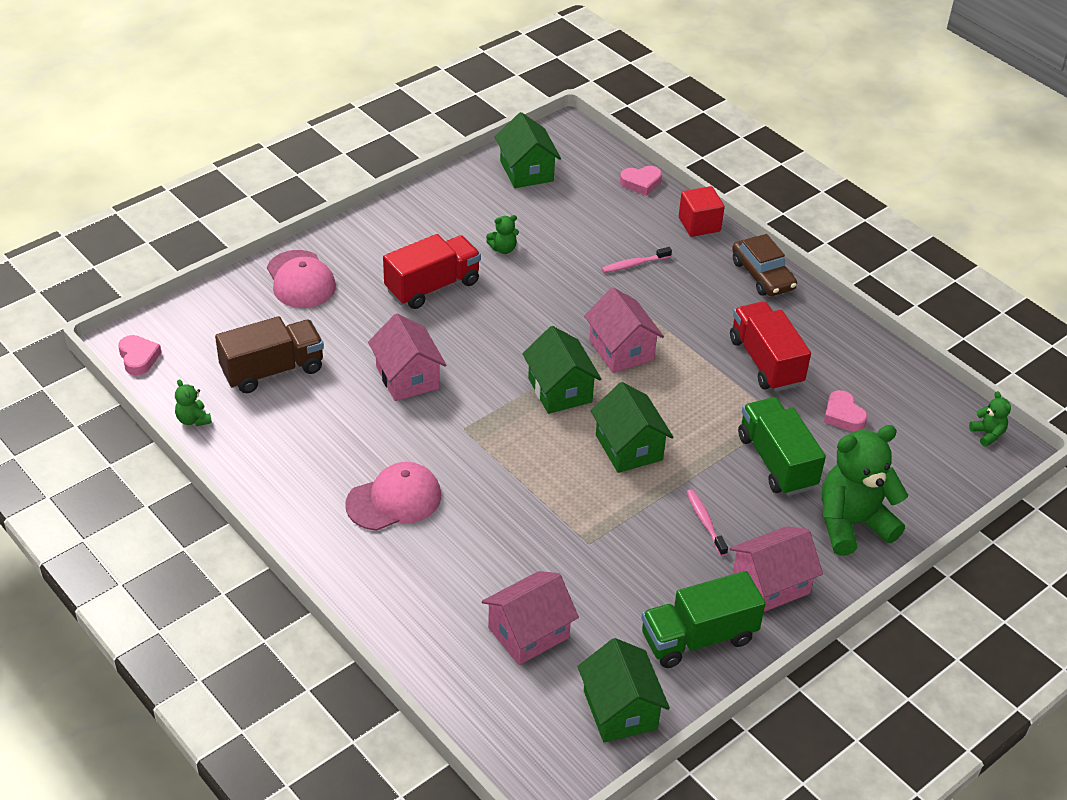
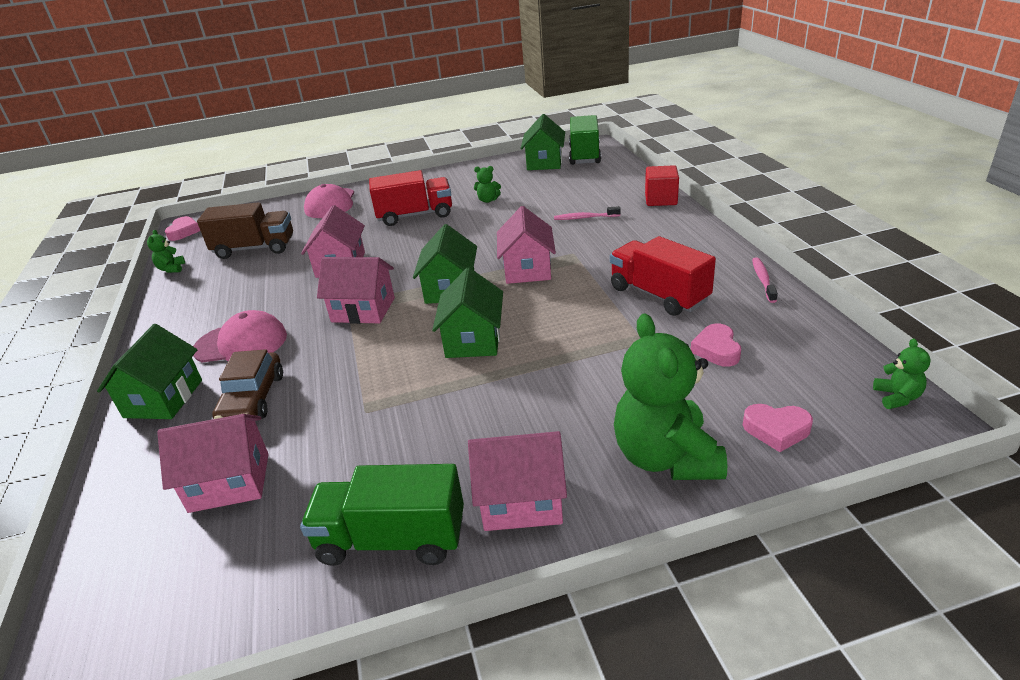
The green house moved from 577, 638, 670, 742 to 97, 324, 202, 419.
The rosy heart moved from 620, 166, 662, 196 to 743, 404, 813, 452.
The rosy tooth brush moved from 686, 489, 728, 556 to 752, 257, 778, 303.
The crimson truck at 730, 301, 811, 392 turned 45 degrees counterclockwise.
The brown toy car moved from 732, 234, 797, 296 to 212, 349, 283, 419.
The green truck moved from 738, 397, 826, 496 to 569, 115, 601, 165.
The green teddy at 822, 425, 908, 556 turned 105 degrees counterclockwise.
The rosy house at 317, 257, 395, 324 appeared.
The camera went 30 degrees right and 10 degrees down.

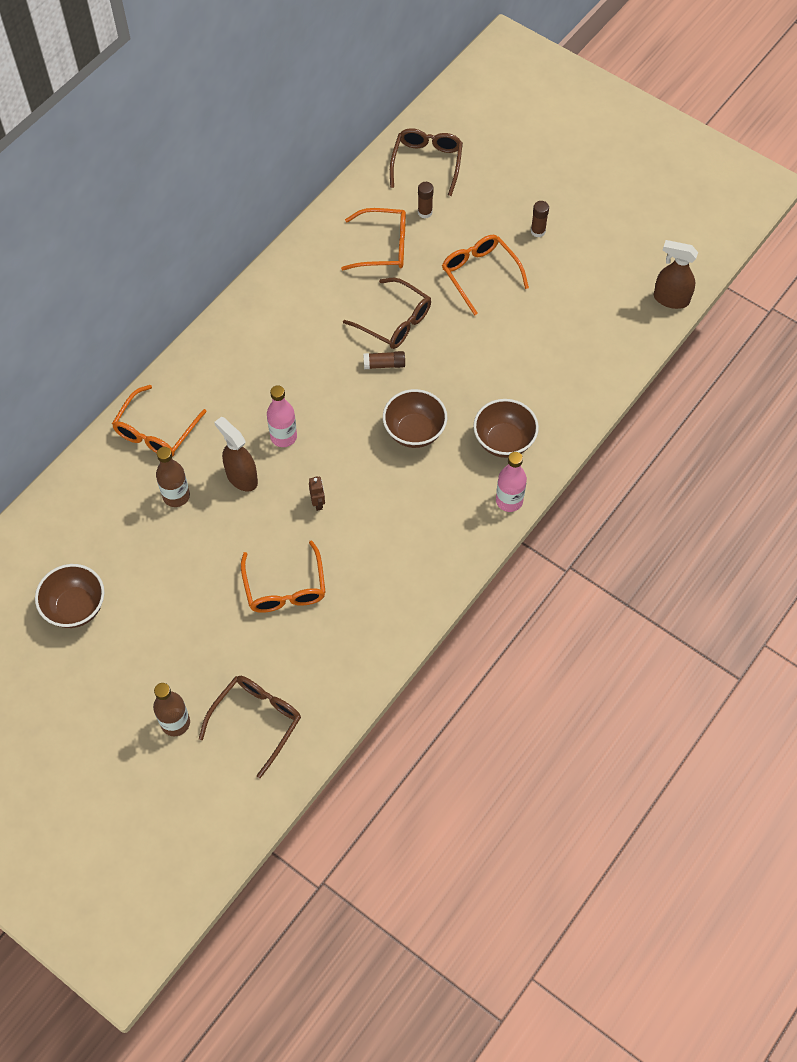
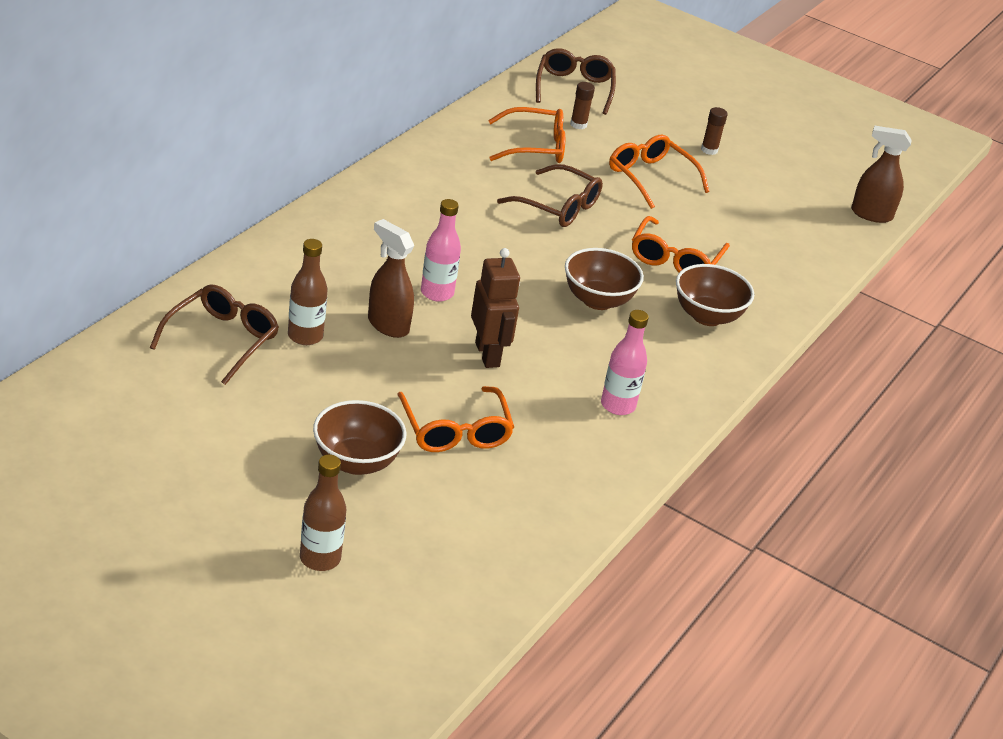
The brown serving bowl moved from 35, 564, 104, 628 to 313, 400, 406, 475.
The bright orange eyeglasses moved from 112, 385, 207, 457 to 632, 216, 730, 273.
The brown eyeglasses moved from 199, 676, 301, 778 to 150, 285, 279, 385.
The brown robot figure at 309, 477, 325, 511 changed to 1.99 times the size.
The brown glue stick at 363, 351, 405, 369 disappeared.
The rosy bottle moved from 496, 452, 527, 512 to 601, 310, 649, 415.
The camera went 10 degrees left and 25 degrees down.

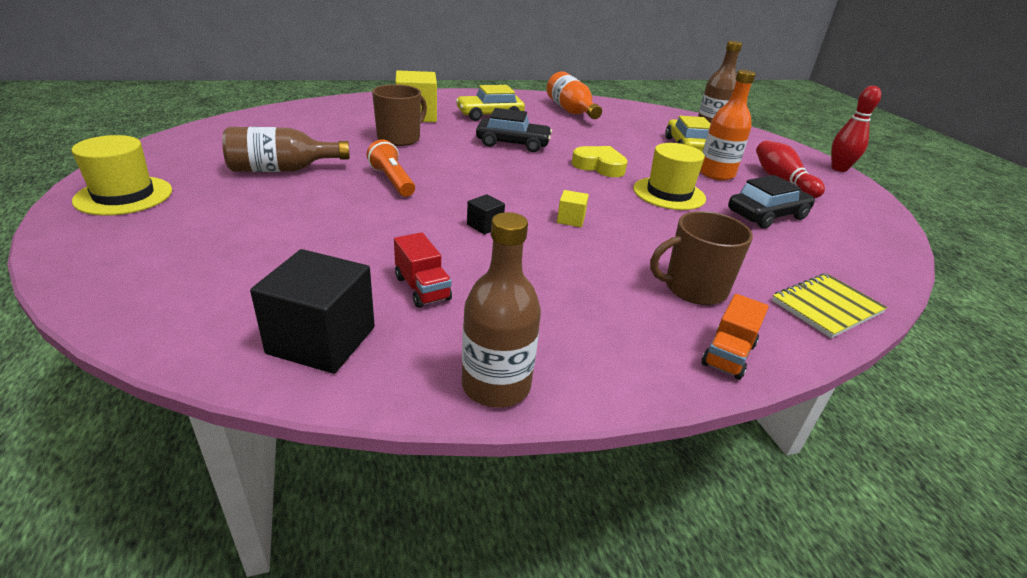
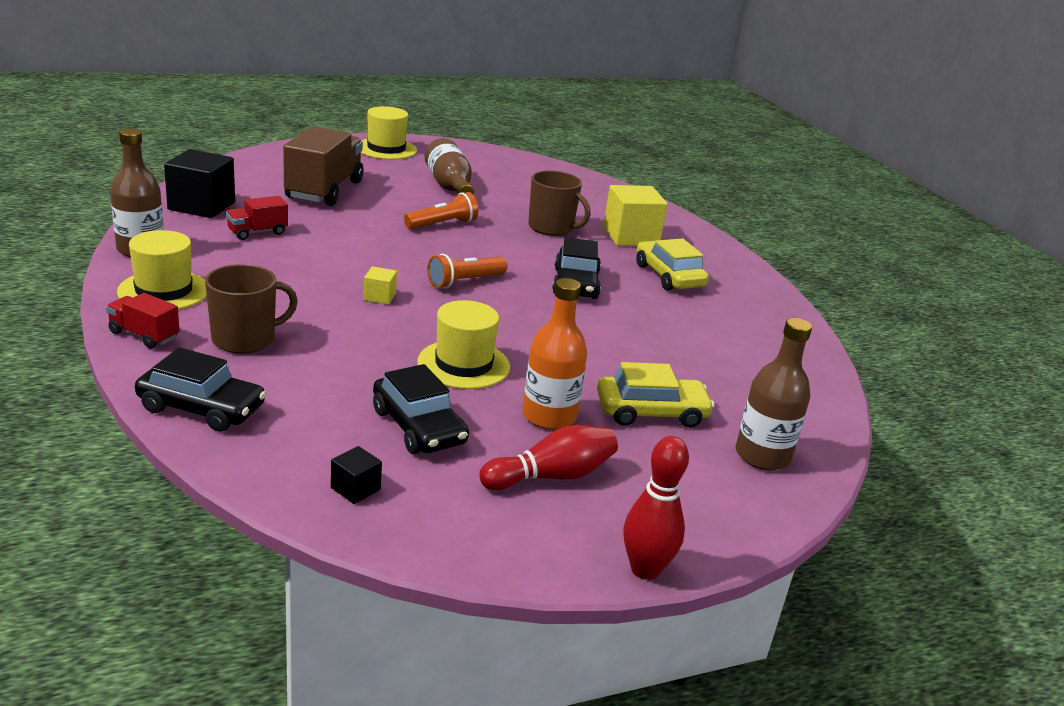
The ebony cube moved from 467, 194, 505, 235 to 331, 446, 382, 504.
The bright orange bottle at 547, 71, 602, 119 disappeared.
The bright yellow heart at 572, 146, 628, 177 disappeared.
The brown tea mug at 650, 211, 753, 305 turned 75 degrees clockwise.
The bright orange truck at 701, 294, 769, 380 became the crimson truck at 106, 293, 180, 349.
The bright yellow notebook at 772, 273, 888, 338 was replaced by the ebony toy car at 135, 347, 266, 432.
The bright yellow hat at 117, 230, 207, 309 appeared.
The brown truck at 283, 126, 363, 206 appeared.
The bright orange flashlight at 427, 254, 507, 289 appeared.
The camera went 85 degrees right and 5 degrees down.

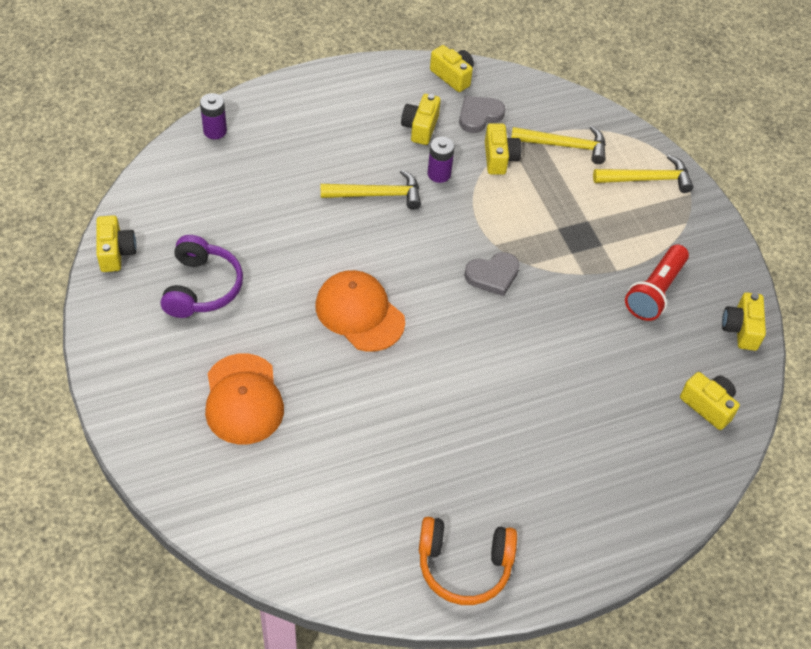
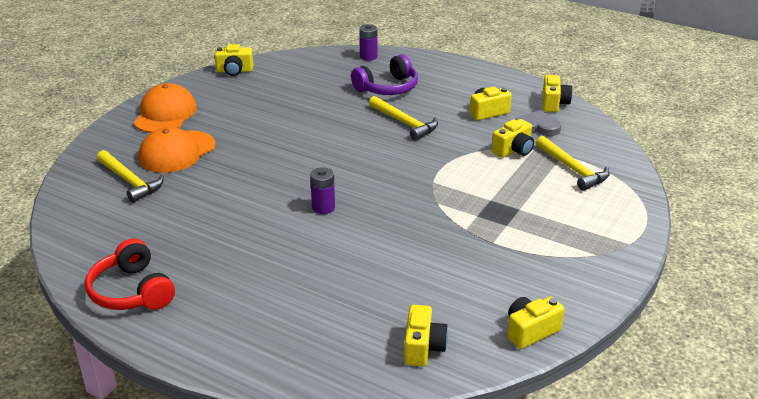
The bright yellow compact camera at 96, 215, 136, 272 turned 45 degrees clockwise.
The violet over-ear headphones moved from 161, 235, 243, 318 to 351, 54, 418, 95.
The bright orange peaked cap moved from 315, 270, 405, 352 to 134, 83, 197, 133.
The bright orange over-ear headphones at 419, 517, 517, 605 became the crimson over-ear headphones at 85, 239, 175, 310.
The violet battery moved from 428, 137, 455, 183 to 310, 167, 335, 214.
The ash-grey heart at 464, 252, 520, 296 disappeared.
The bright yellow hammer moved from 593, 155, 693, 193 to 97, 150, 164, 203.
The crimson flashlight at 625, 244, 689, 321 disappeared.
The camera went 55 degrees right and 20 degrees down.

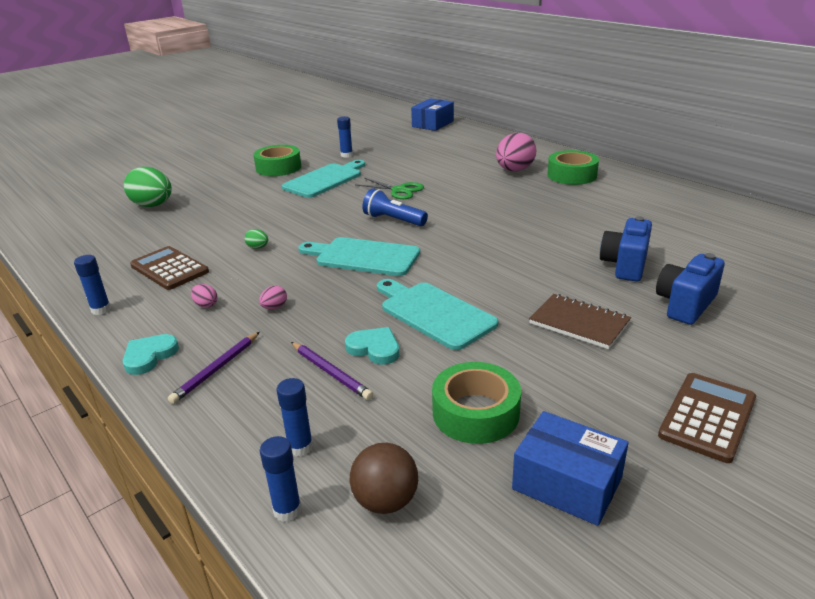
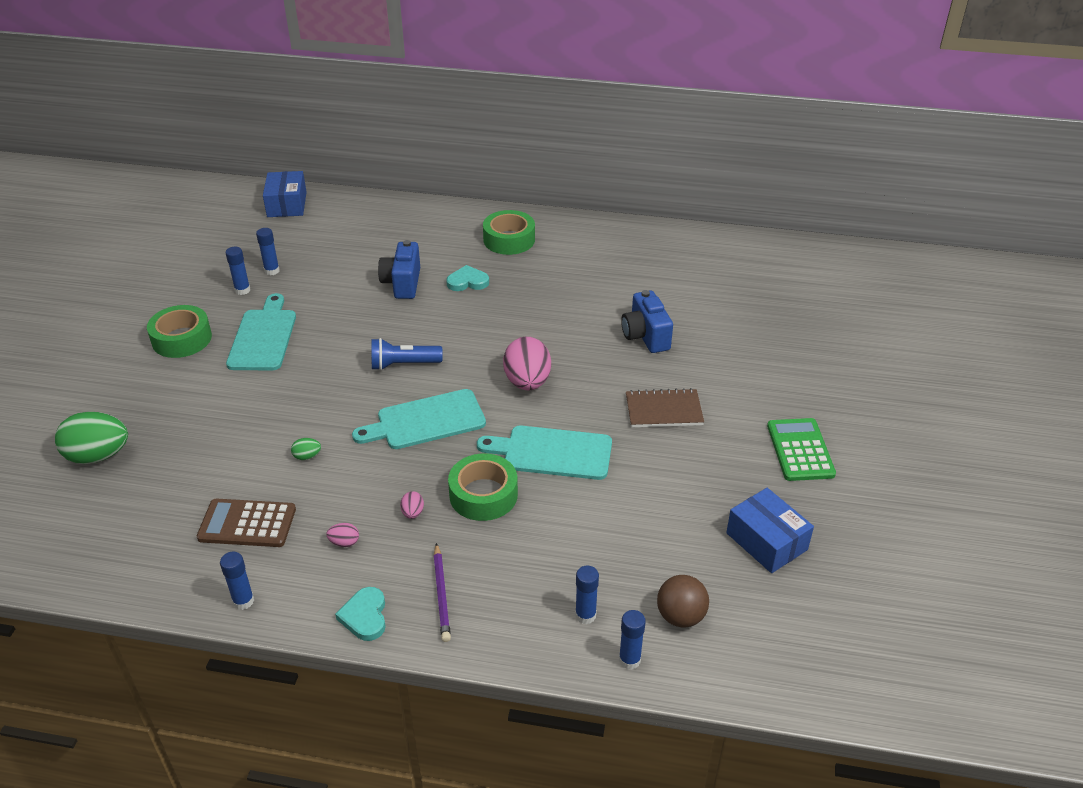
The violet pencil at 291, 342, 373, 400 disappeared.
The aqua heart moved from 345, 327, 399, 365 to 446, 265, 489, 291.
The green shears at 356, 178, 424, 199 disappeared.
The green roll of tape moved from 432, 362, 521, 444 to 448, 453, 518, 521.
The rosy egg shape moved from 496, 133, 537, 171 to 503, 337, 551, 391.
The blue package at 512, 411, 629, 526 turned 60 degrees clockwise.
The blue compact camera moved from 656, 253, 725, 325 to 378, 240, 420, 299.
The brown adding machine at 658, 373, 756, 463 became the green adding machine at 767, 418, 836, 481.
The blue glue stick at 256, 228, 280, 275 appeared.
The camera went 40 degrees left and 10 degrees up.

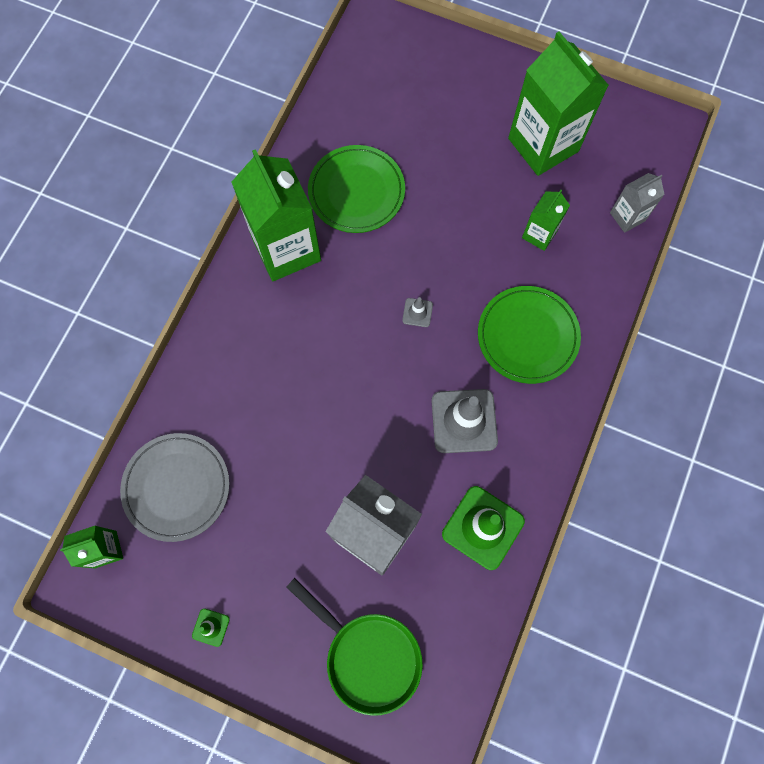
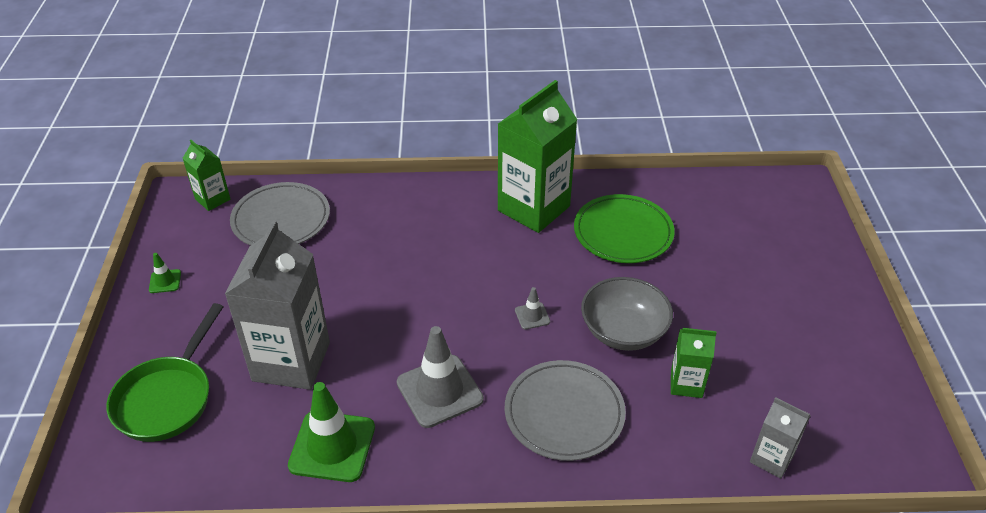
The green plate at 478, 286, 581, 384 became the ash-grey plate at 505, 360, 626, 461.
The green milk carton at 508, 32, 609, 176 disappeared.
The ash-grey serving bowl at 581, 277, 673, 351 appeared.
The camera went 65 degrees right and 30 degrees down.

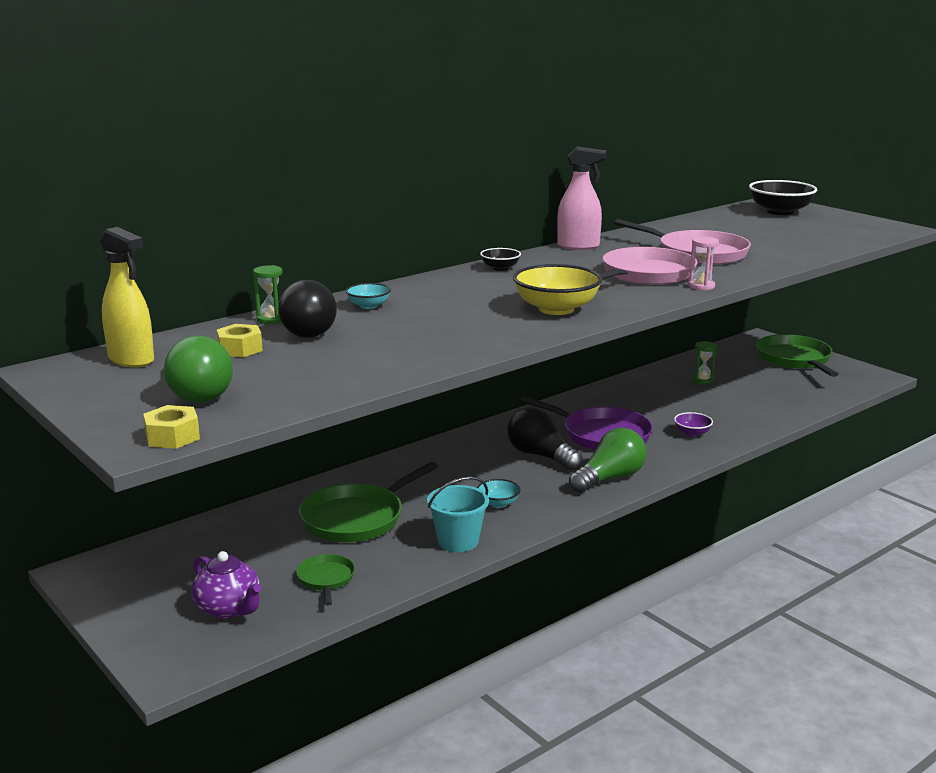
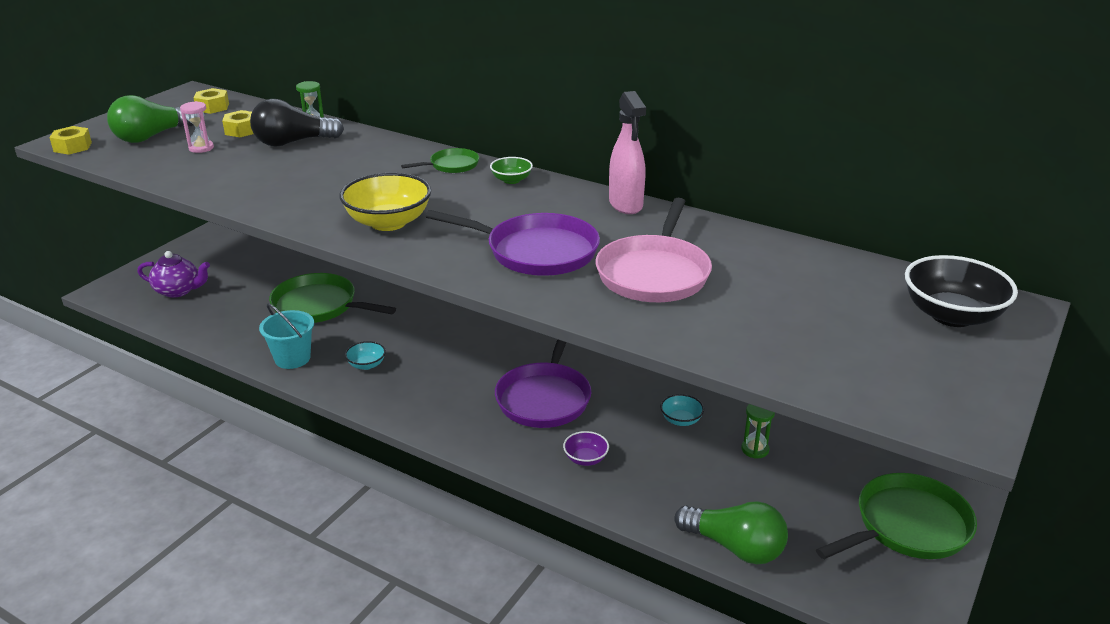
The bright yellow spray cleaner at 100, 227, 154, 368 was replaced by the bright yellow hex nut at 194, 88, 229, 114.
The violet china teapot at 191, 551, 262, 619 turned 105 degrees counterclockwise.
The green pan moved from 296, 554, 355, 606 to 401, 148, 479, 173.
The aqua serving bowl moved from 346, 283, 391, 309 to 660, 394, 704, 426.
The ebony serving bowl at 480, 248, 521, 271 became the green serving bowl at 490, 157, 533, 184.
The ebony lightbulb at 507, 407, 583, 471 disappeared.
The green lightbulb moved from 569, 428, 647, 493 to 674, 501, 788, 564.
The rosy pan at 599, 247, 697, 285 became the violet pan at 426, 210, 600, 276.
The rosy sand timer moved from 689, 237, 719, 290 to 180, 101, 214, 153.
The camera went 70 degrees right and 10 degrees up.

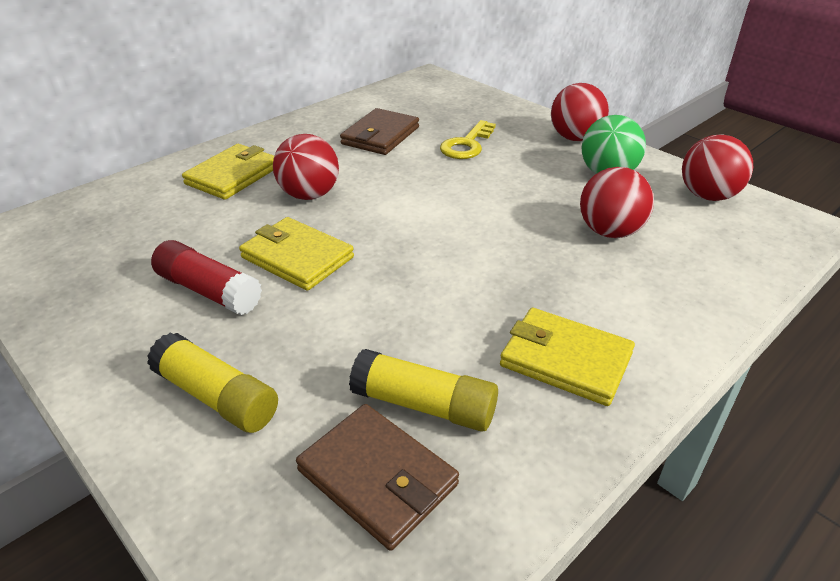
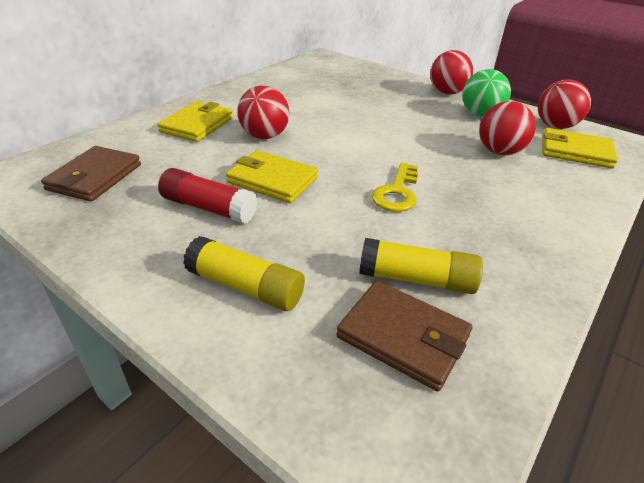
The brown billfold moved from 340, 108, 419, 155 to 41, 146, 141, 202.
The bright yellow key moved from 440, 120, 496, 159 to 372, 162, 418, 212.
The bright yellow billfold moved from 500, 308, 635, 406 to 542, 128, 618, 169.
The camera went 10 degrees left and 0 degrees up.

